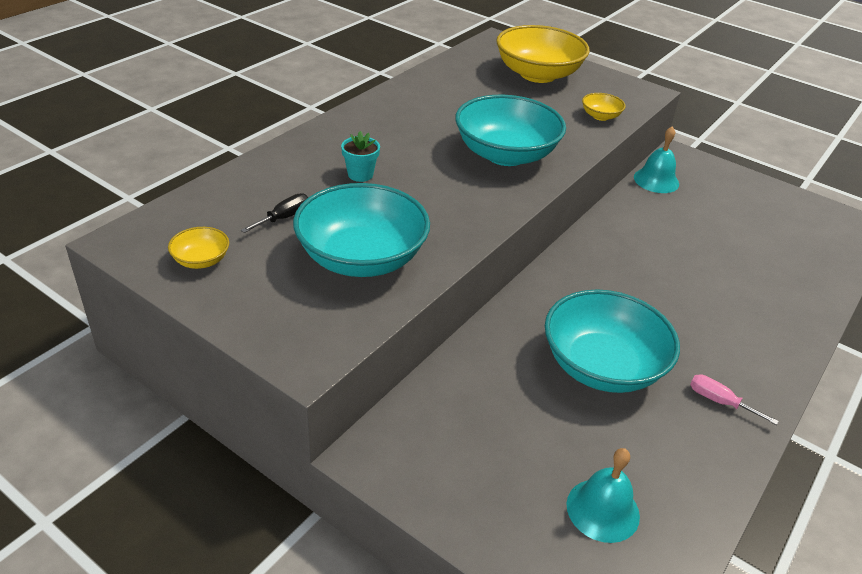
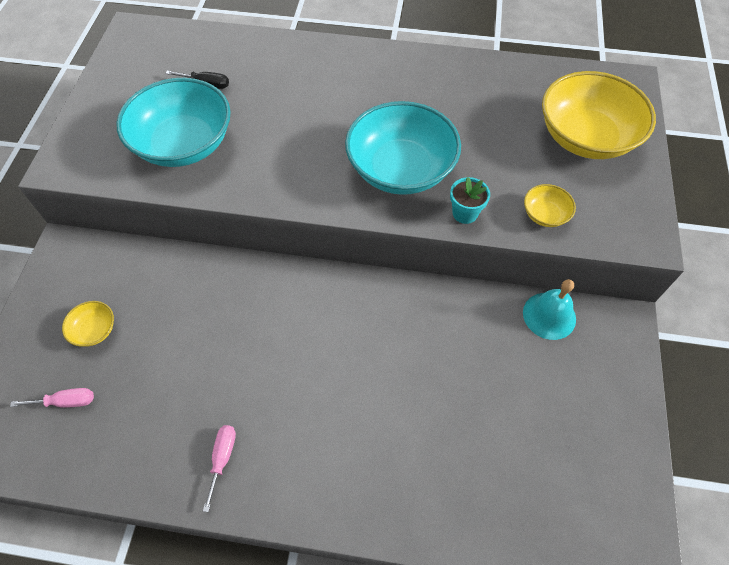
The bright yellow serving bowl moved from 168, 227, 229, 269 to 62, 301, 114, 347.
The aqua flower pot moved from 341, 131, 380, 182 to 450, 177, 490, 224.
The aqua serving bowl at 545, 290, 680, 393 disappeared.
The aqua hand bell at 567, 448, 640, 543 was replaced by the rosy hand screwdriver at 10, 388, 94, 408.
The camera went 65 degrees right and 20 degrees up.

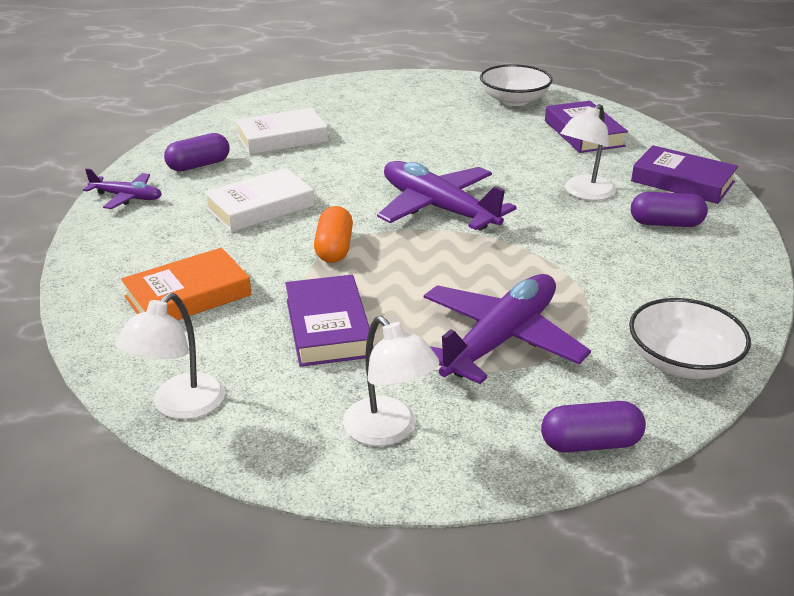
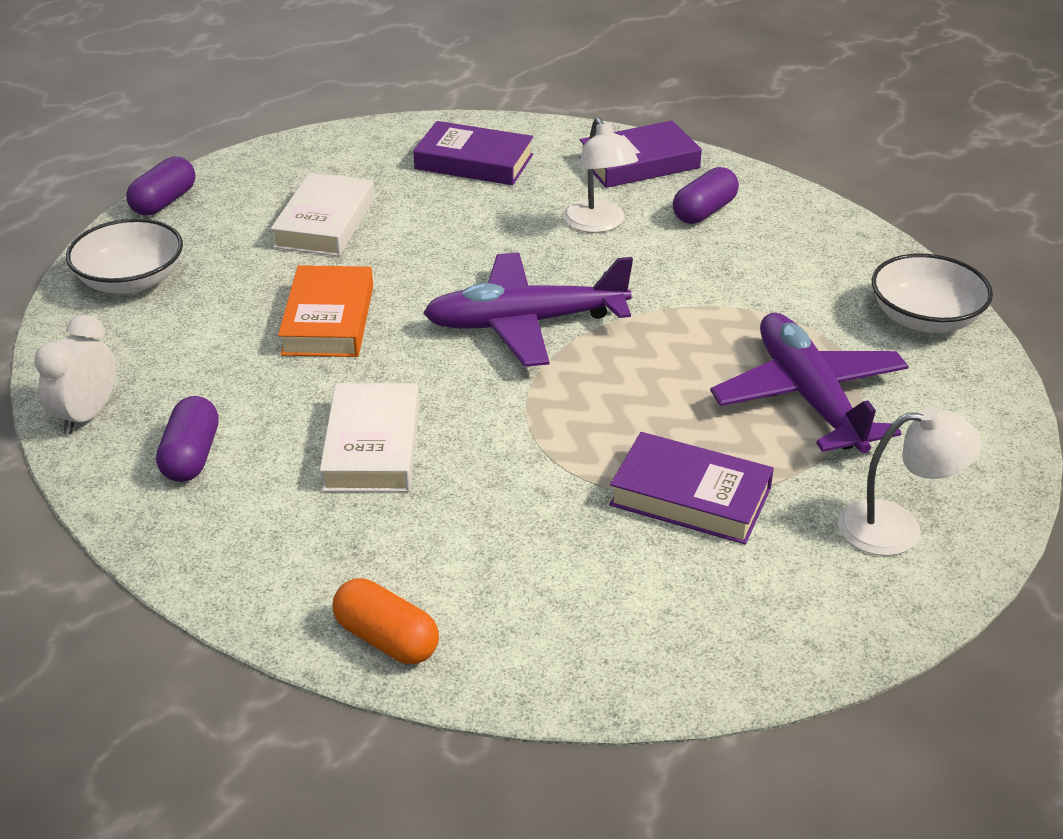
The violet plane at 83, 168, 162, 209 disappeared.
The white desk lamp at 115, 293, 225, 419 disappeared.
The bright orange hardcover moved from 121, 248, 252, 320 to 278, 265, 373, 357.
The white hardcover moved from 235, 108, 328, 155 to 271, 173, 375, 256.
The bright orange pill shape moved from 314, 206, 353, 263 to 333, 578, 439, 664.
The white serving bowl moved from 480, 64, 553, 106 to 66, 218, 183, 294.
The violet pill shape moved from 541, 401, 646, 453 to 126, 157, 195, 216.
The white bedside clock at 34, 315, 116, 435 appeared.
The camera went 55 degrees left and 5 degrees up.

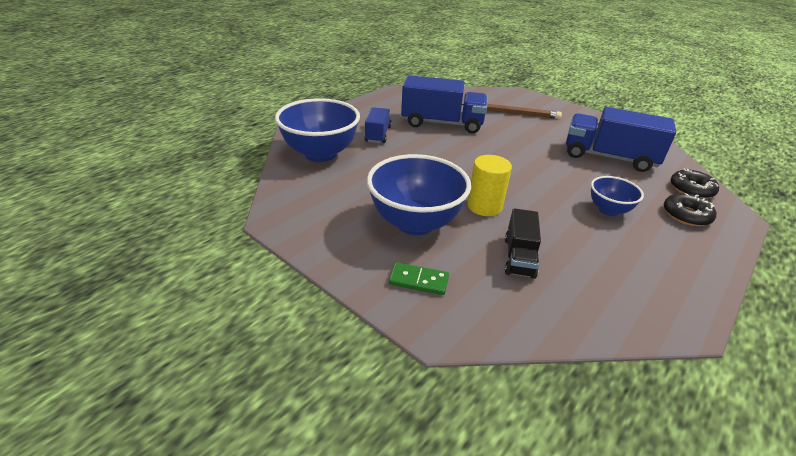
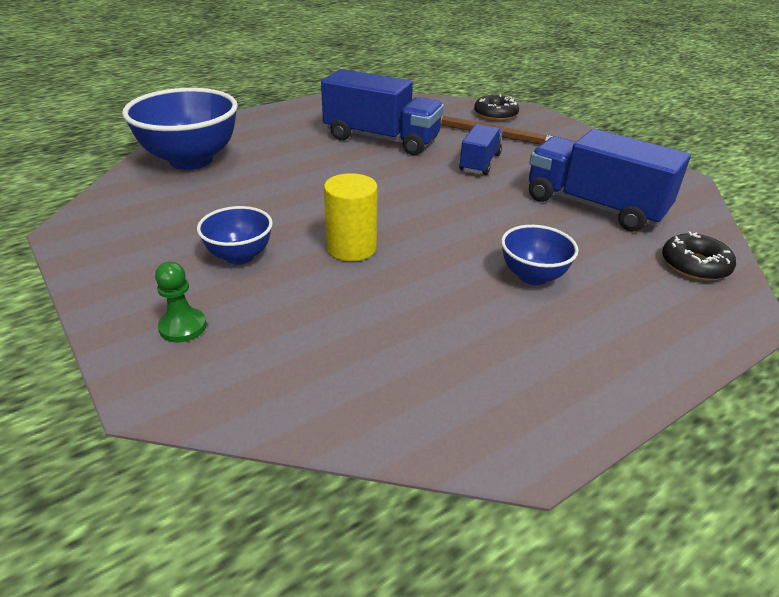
The blue truck moved from 365, 107, 392, 143 to 459, 124, 502, 175.
The blue serving bowl at 367, 154, 471, 235 changed to 0.53 times the size.
The green domino piece at 389, 262, 449, 295 was replaced by the green chess pawn at 155, 262, 207, 342.
The ebony truck at 505, 208, 541, 279 disappeared.
The ebony doughnut moved from 664, 193, 716, 226 to 474, 94, 519, 121.
The camera went 15 degrees right and 0 degrees up.

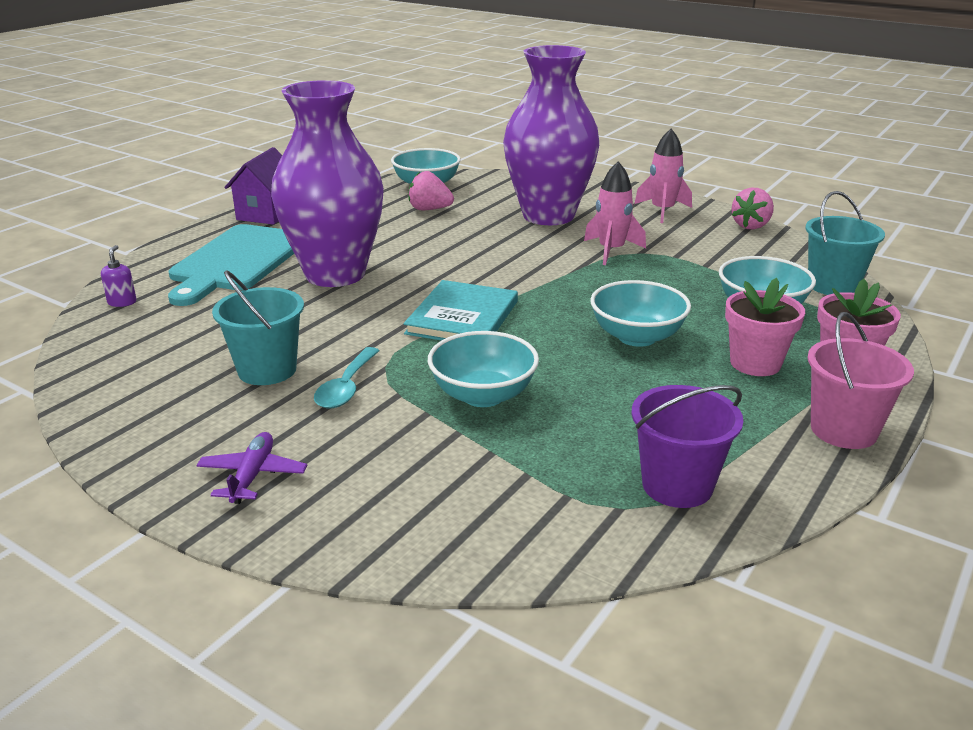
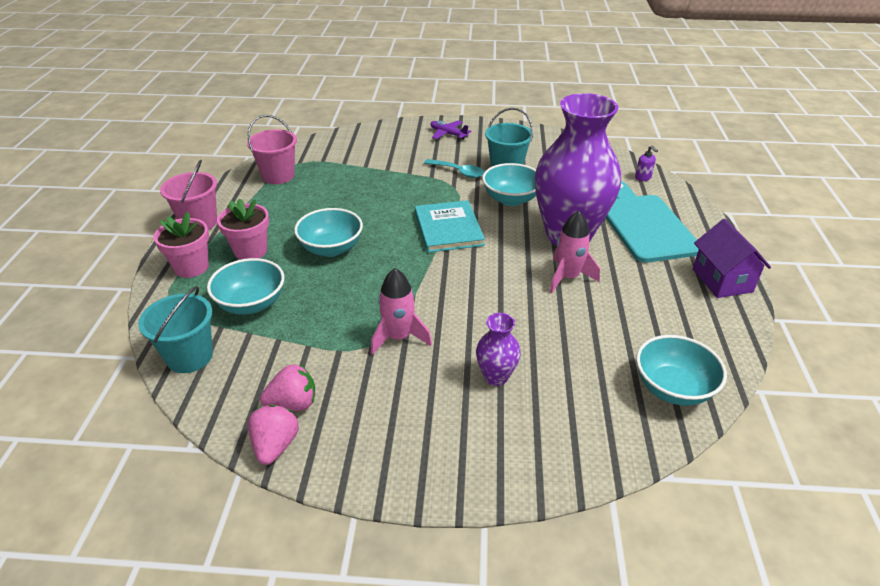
The violet plane at 196, 432, 307, 504 turned 150 degrees clockwise.
The aqua spoon at 314, 347, 379, 409 turned 135 degrees clockwise.
The rosy strawberry moved from 408, 171, 454, 210 to 260, 364, 315, 411.
The aqua serving bowl moved from 428, 331, 539, 407 to 482, 163, 536, 206.
The violet flower vase at 503, 45, 599, 225 changed to 0.42 times the size.
The violet pail at 632, 385, 743, 508 became the rosy pail at 247, 115, 297, 184.
The rosy spaceship moved from 635, 129, 692, 223 to 550, 211, 600, 293.
The camera went 150 degrees right and 10 degrees up.

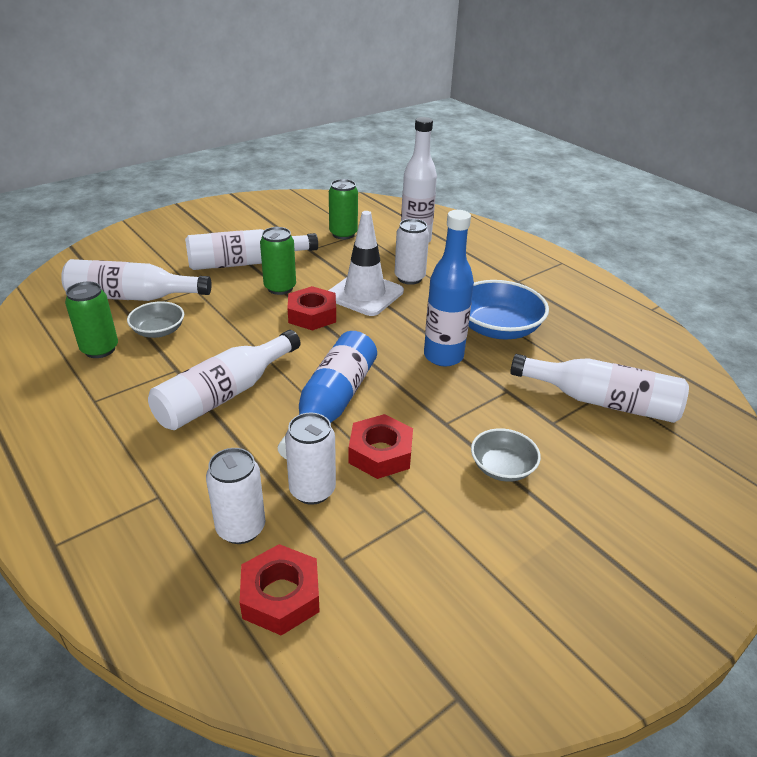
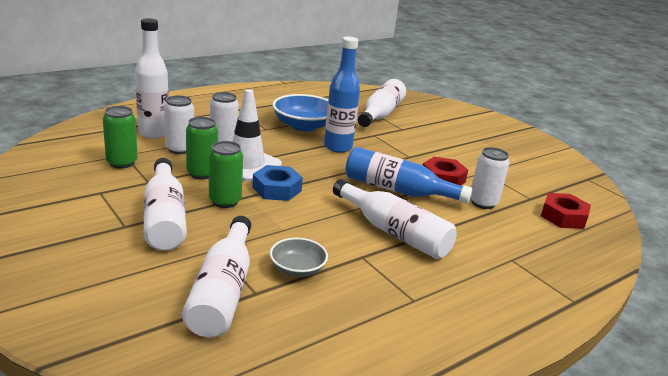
The green can moved from 65, 282, 118, 358 to 186, 117, 218, 179.
The white can moved from 206, 448, 265, 544 to 164, 95, 194, 154.
The crimson hex nut at 287, 286, 336, 331 became the blue hex nut at 252, 165, 303, 201.
The ash-grey serving bowl at 471, 428, 541, 482 disappeared.
The camera went 90 degrees left and 10 degrees down.

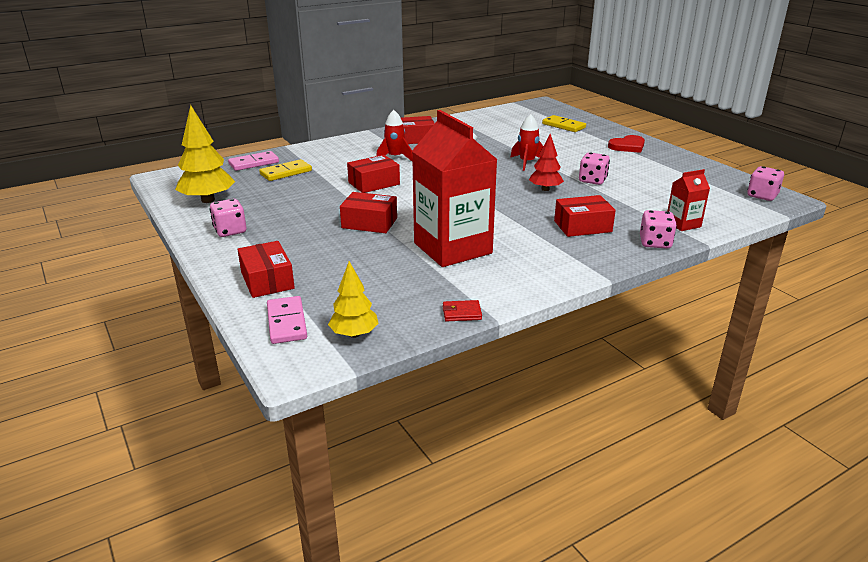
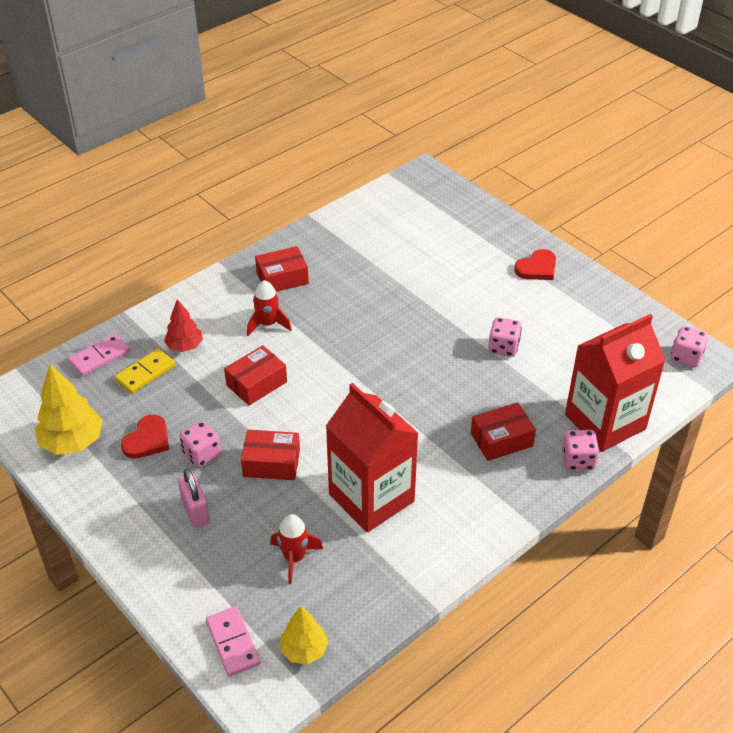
The rosy game die moved from 210, 199, 246, 237 to 179, 421, 221, 467.
The crimson package at 237, 241, 295, 298 disappeared.
The crimson billfold at 442, 300, 482, 321 disappeared.
The crimson spaceship moved from 510, 114, 543, 171 to 270, 514, 323, 584.
The crimson toy tree moved from 529, 134, 564, 191 to 164, 299, 203, 352.
The bright yellow domino piece at 542, 115, 586, 132 disappeared.
The crimson milk carton at 668, 169, 710, 231 changed to 2.21 times the size.
The crimson heart at 121, 415, 169, 459 appeared.
The rosy lock at 178, 468, 210, 528 appeared.
The camera went 10 degrees left and 15 degrees up.

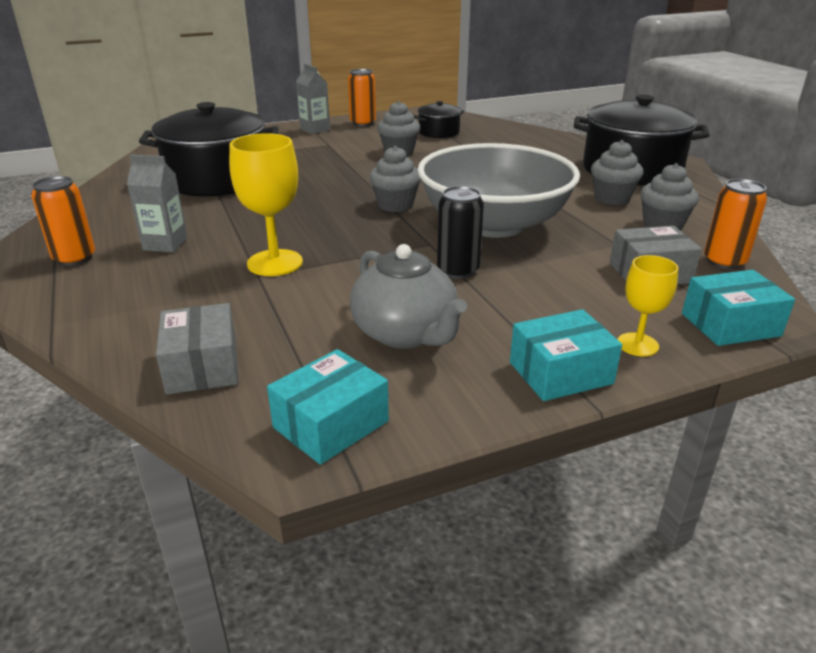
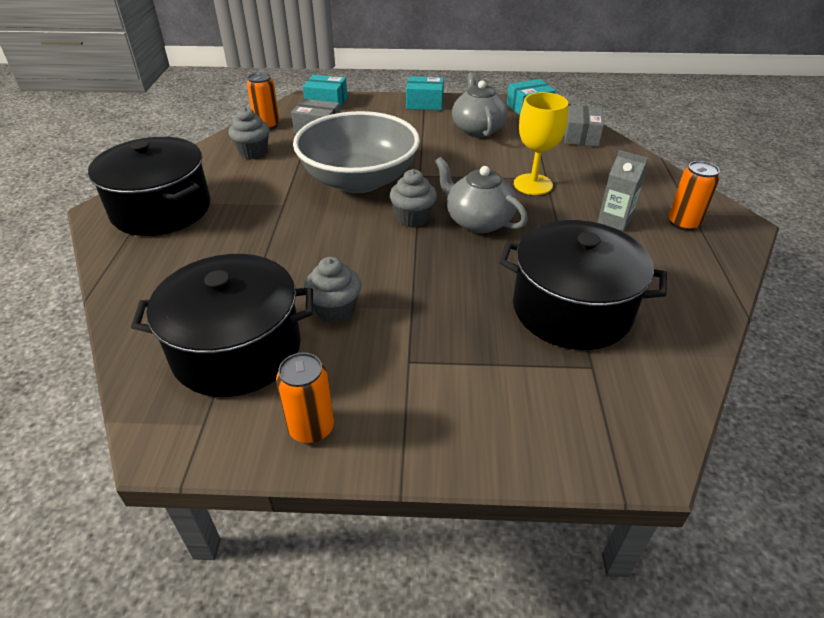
The ash-grey milk carton at 296, 64, 330, 134 disappeared.
The ebony cooking pot at 414, 101, 464, 138 changed to 2.05 times the size.
The ebony can at 437, 186, 484, 279 disappeared.
The ash-grey muffin at 591, 140, 643, 205 disappeared.
The bright yellow goblet at 618, 255, 678, 356 disappeared.
The ash-grey china teapot at 435, 157, 528, 233 appeared.
The camera went 155 degrees left and 10 degrees up.

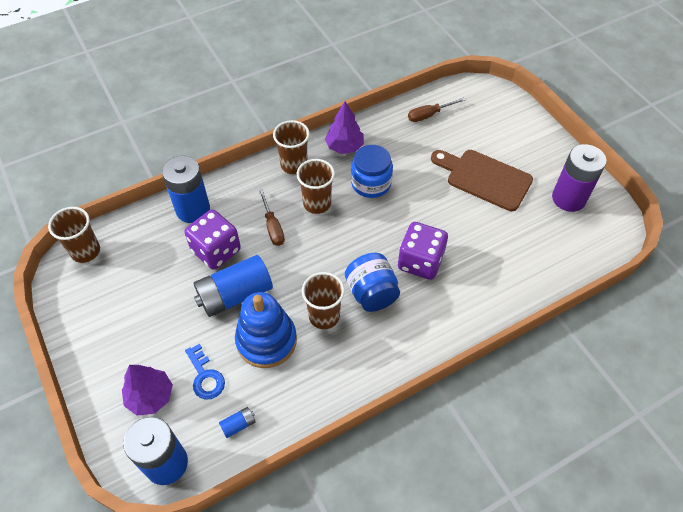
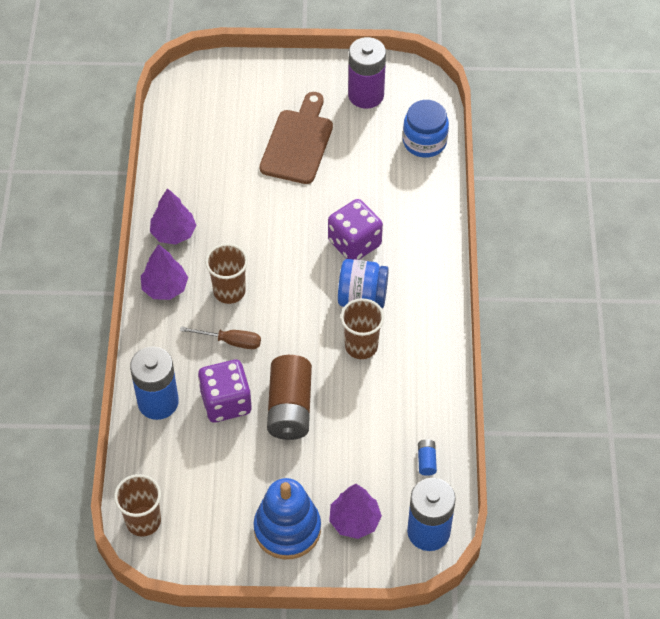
The blue key at 185, 344, 225, 400 disappeared.
The blue battery at 194, 255, 273, 317 became the brown battery at 267, 355, 312, 440.
The blue stacking rings moved from 235, 292, 297, 368 to 253, 478, 321, 559.
The brown tumbler at 273, 120, 310, 174 was replaced by the violet toy tree at 141, 244, 188, 300.
The blue preserve jar moved from 351, 145, 393, 198 to 403, 100, 449, 158.
The brown hand screwdriver at 408, 97, 466, 122 disappeared.
The brown chopping board at 431, 150, 533, 211 turned 135 degrees clockwise.
The camera went 60 degrees left and 0 degrees up.

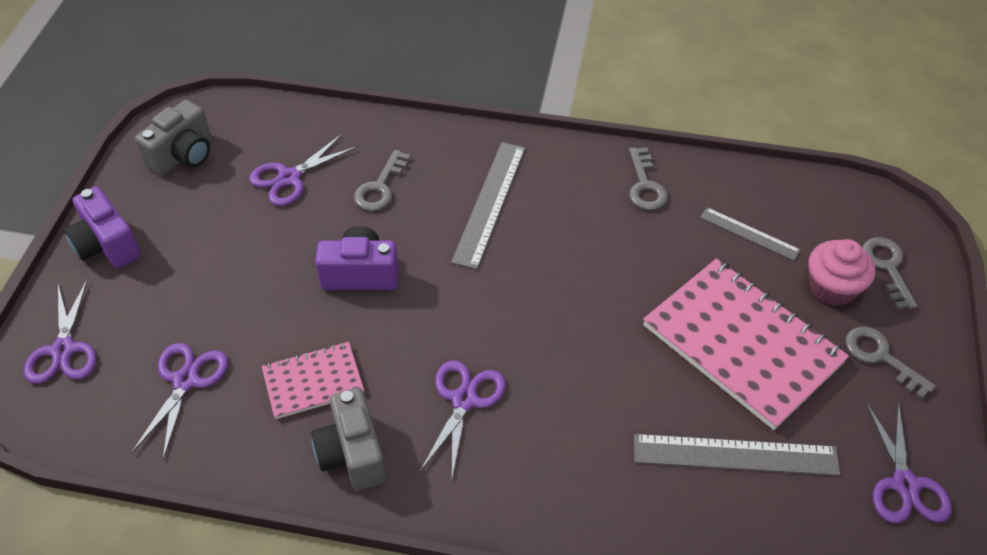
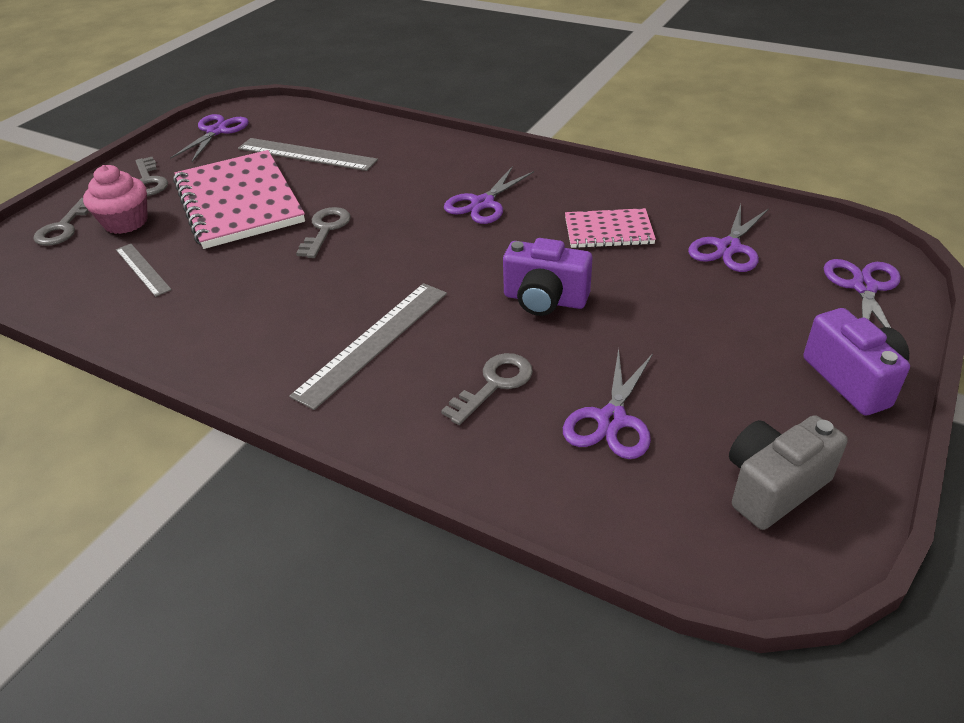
The violet shears at 249, 134, 358, 206 turned 135 degrees clockwise.
The ash-grey compact camera at 311, 388, 386, 491 disappeared.
The ash-grey key moved from 629, 147, 668, 210 to 296, 207, 351, 258.
The camera went 160 degrees left and 10 degrees down.

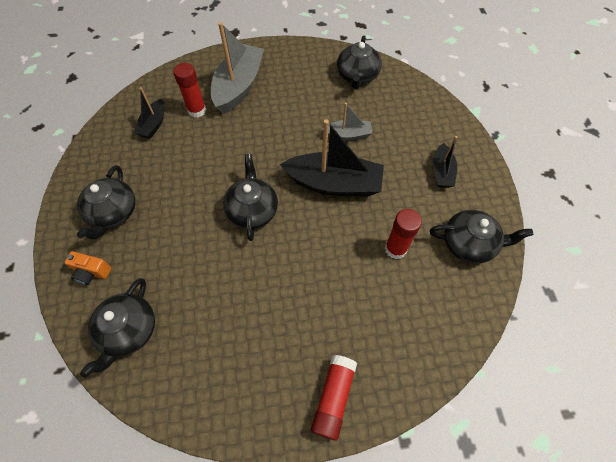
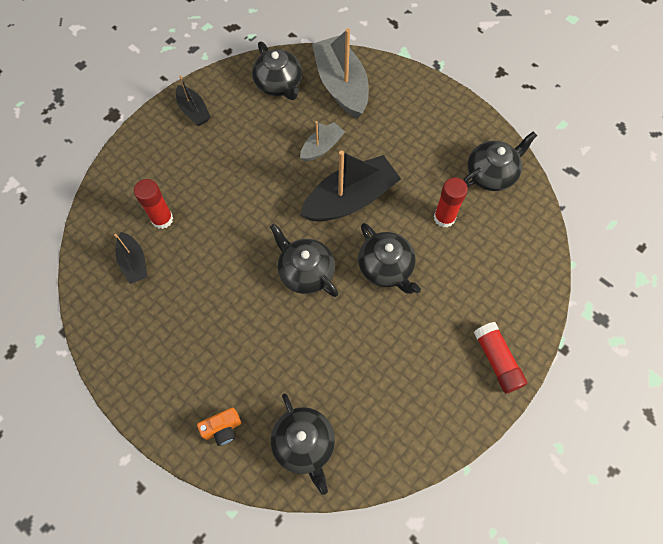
The ebony china teapot moved from 77, 165, 135, 239 to 358, 223, 421, 294.
The ash-grey toy boat moved from 211, 22, 264, 114 to 312, 28, 369, 119.
The ebony toy boat moved from 433, 136, 457, 188 to 176, 75, 210, 126.
The camera went 40 degrees left and 5 degrees up.

